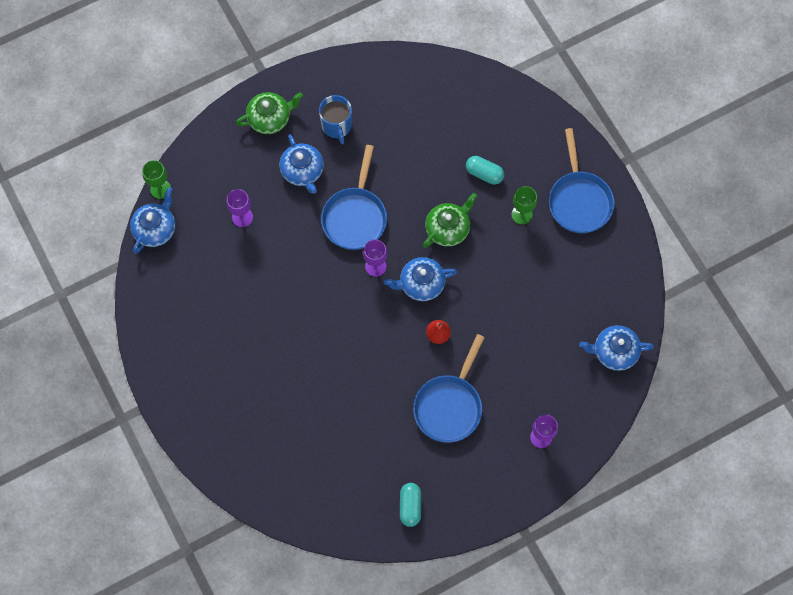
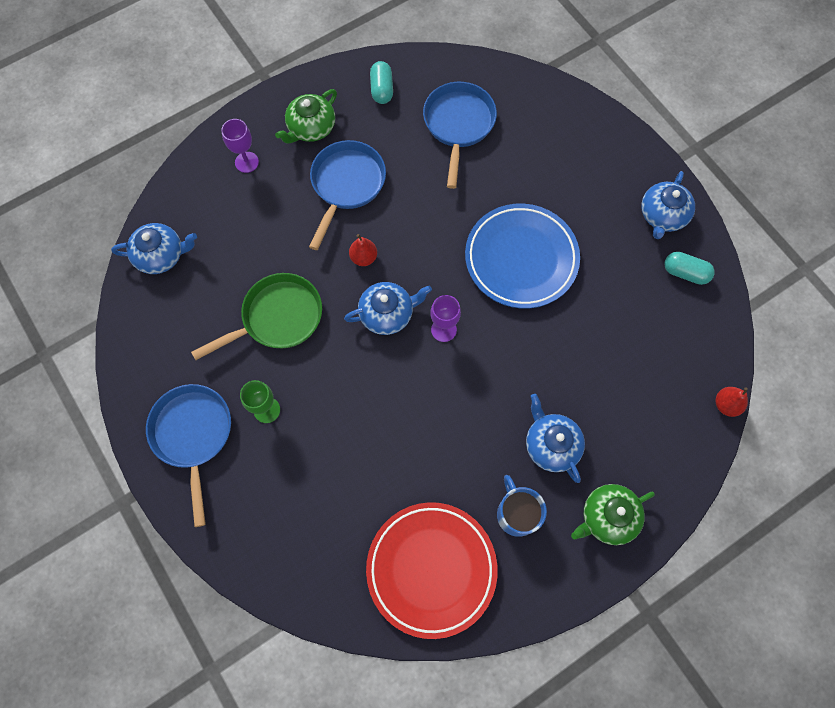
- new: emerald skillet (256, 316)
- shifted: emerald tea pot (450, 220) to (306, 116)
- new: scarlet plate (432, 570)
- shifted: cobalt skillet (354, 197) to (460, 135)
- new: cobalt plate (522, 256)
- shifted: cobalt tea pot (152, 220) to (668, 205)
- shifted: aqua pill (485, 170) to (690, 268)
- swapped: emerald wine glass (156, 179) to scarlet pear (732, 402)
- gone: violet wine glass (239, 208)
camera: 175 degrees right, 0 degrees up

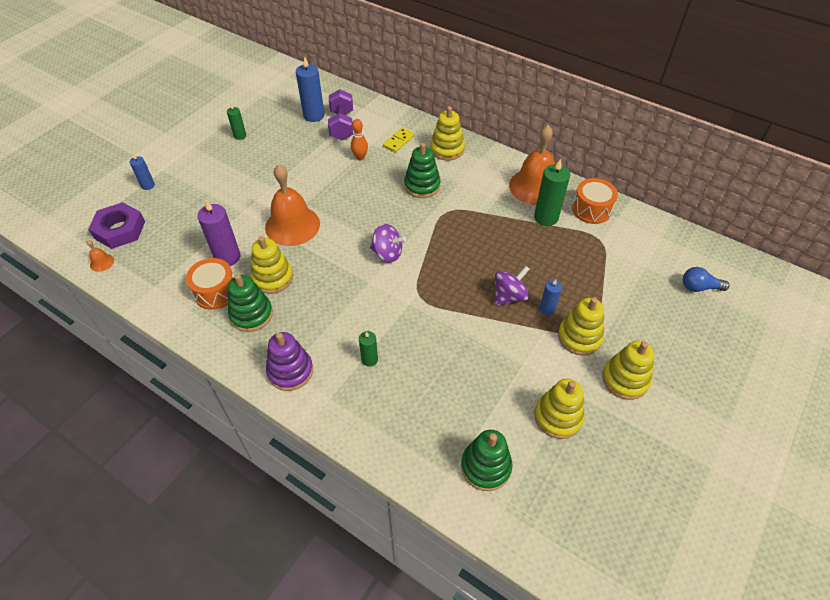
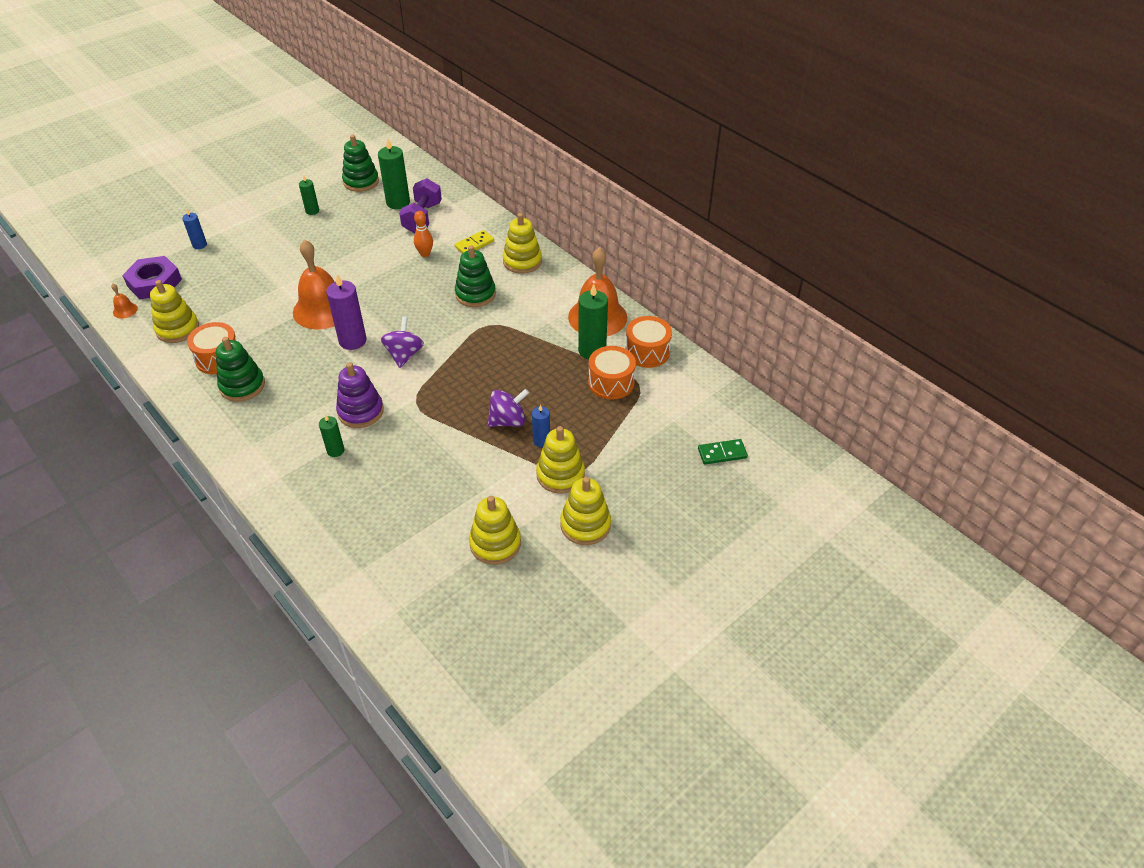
- shifted: yellow stacking rings (272, 265) to (174, 311)
- shifted: violet wax candle (219, 233) to (346, 312)
- shifted: violet stacking rings (289, 361) to (360, 395)
- shifted: emerald stacking rings (486, 460) to (360, 163)
- repainted: cobalt wax candle (310, 89) to emerald wax candle (394, 173)
- rotated: violet toy top (388, 243) = (402, 342) 120 degrees counterclockwise
- new: orange-coloured toy drum (612, 373)
- swapped: cobalt bulb (706, 279) to emerald domino tile (723, 452)
camera: 15 degrees right, 5 degrees down

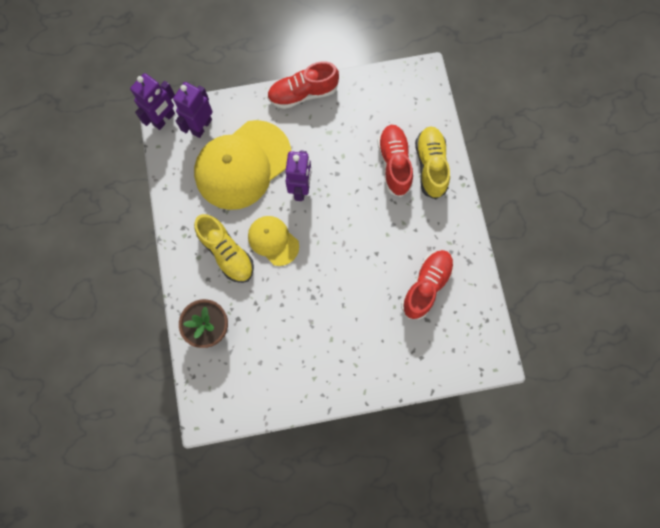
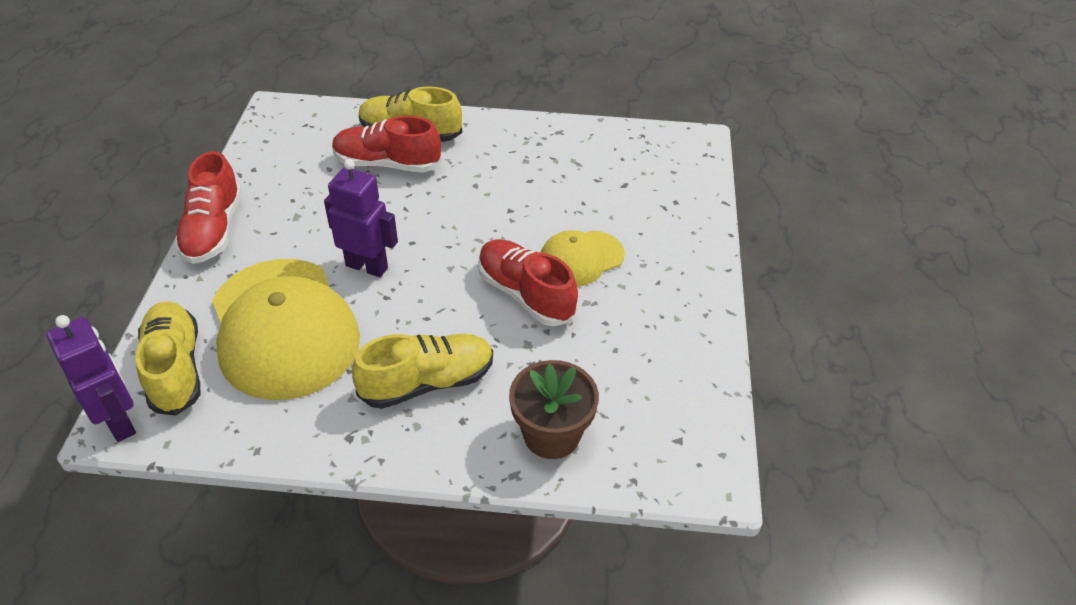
- swapped: violet toy robot (193, 110) to yellow sneaker (168, 359)
- shifted: scarlet sneaker (427, 284) to (528, 282)
- shifted: yellow peaked cap (273, 241) to (583, 258)
camera: 75 degrees left, 30 degrees down

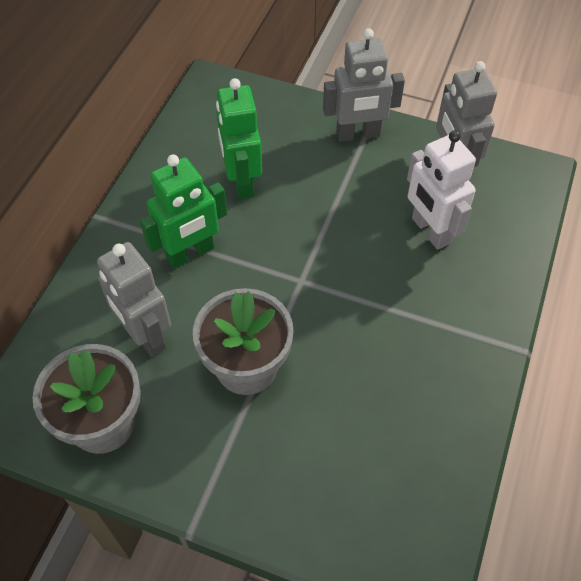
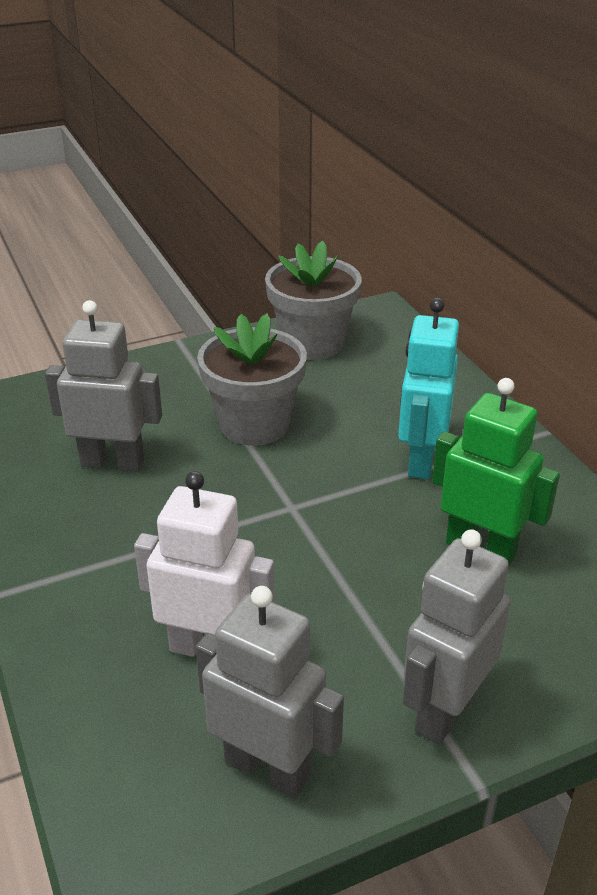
- shifted: gray toy robot (134, 299) to (103, 386)
- repainted: emerald toy robot (183, 211) to aqua toy robot (428, 388)
camera: 135 degrees right, 20 degrees down

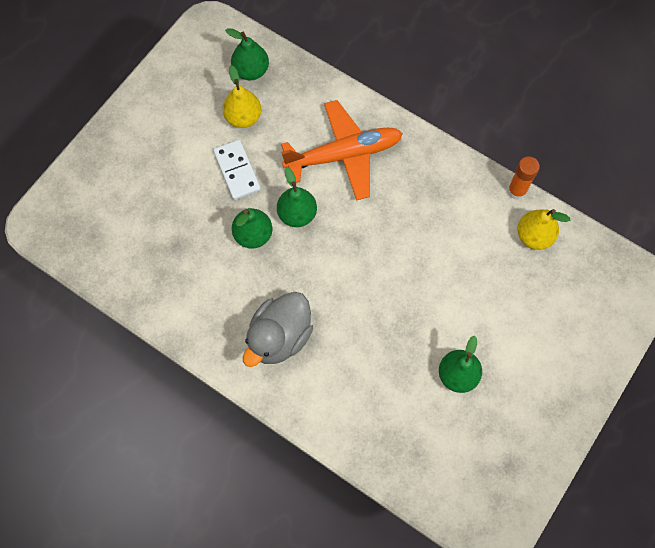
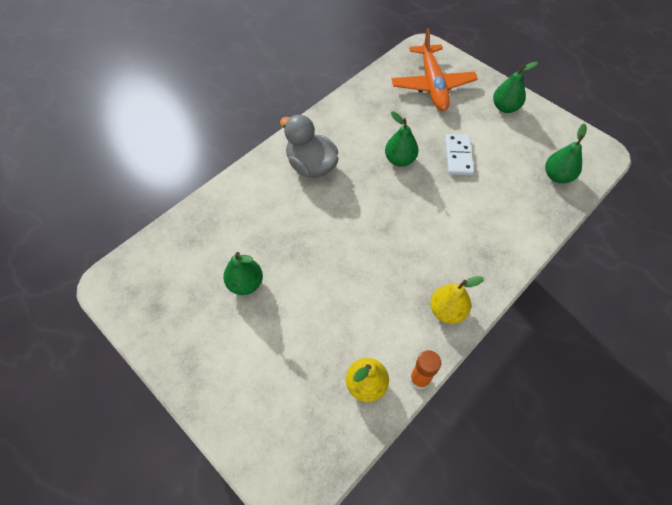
- shifted: orange-coloured plane (342, 150) to (434, 69)
- shifted: yellow pear (241, 96) to (457, 300)
- rotated: pure white domino tile (237, 170) = (459, 154) 75 degrees counterclockwise
- shifted: emerald pear (297, 197) to (515, 87)
camera: 100 degrees right, 10 degrees down

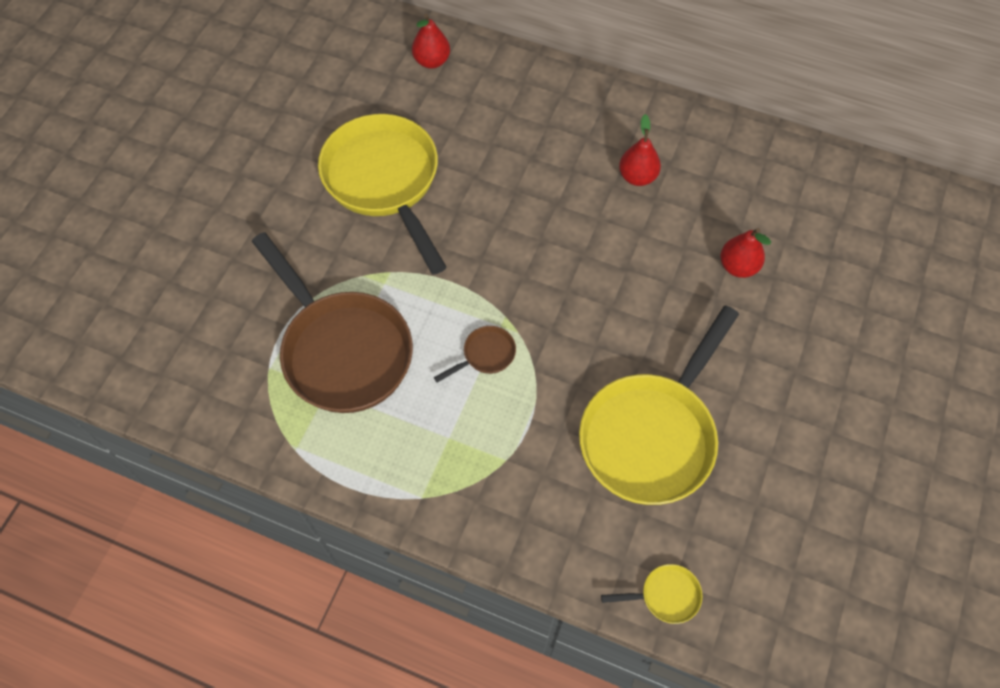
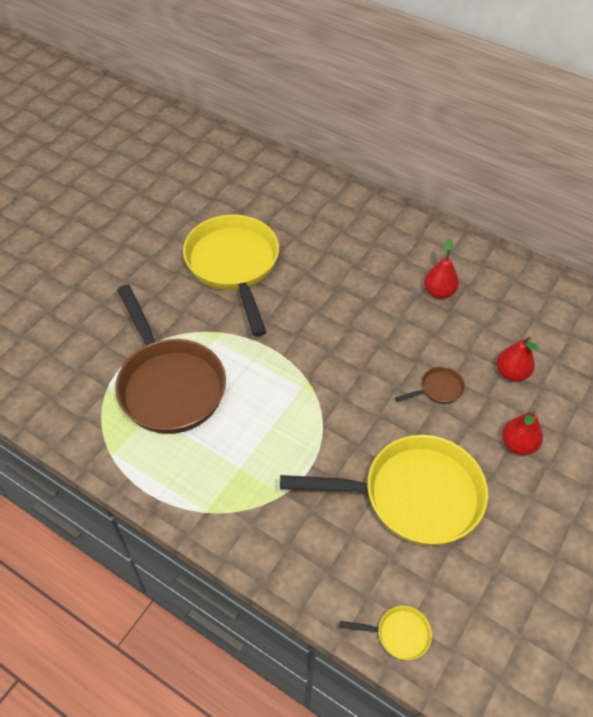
- rotated: yellow skillet (659, 405) = (384, 490) 135 degrees counterclockwise
- shifted: russet skillet (475, 354) to (430, 385)
- shifted: scarlet pear (431, 41) to (522, 432)
camera: 10 degrees right, 10 degrees down

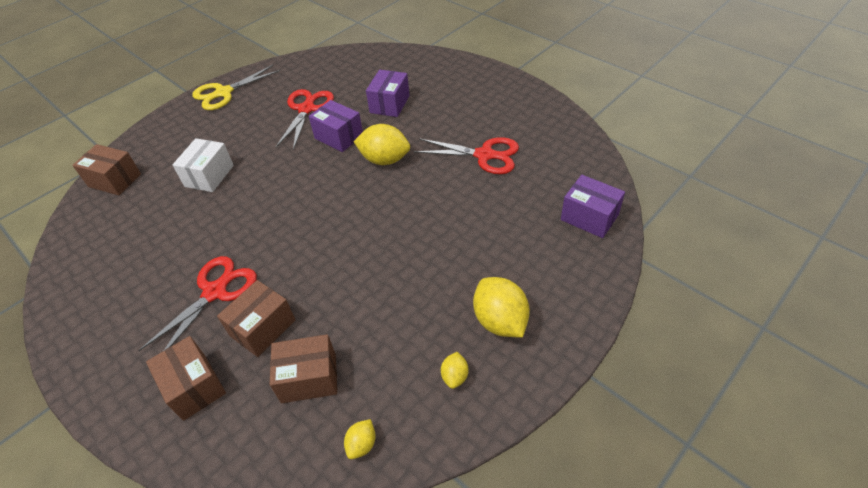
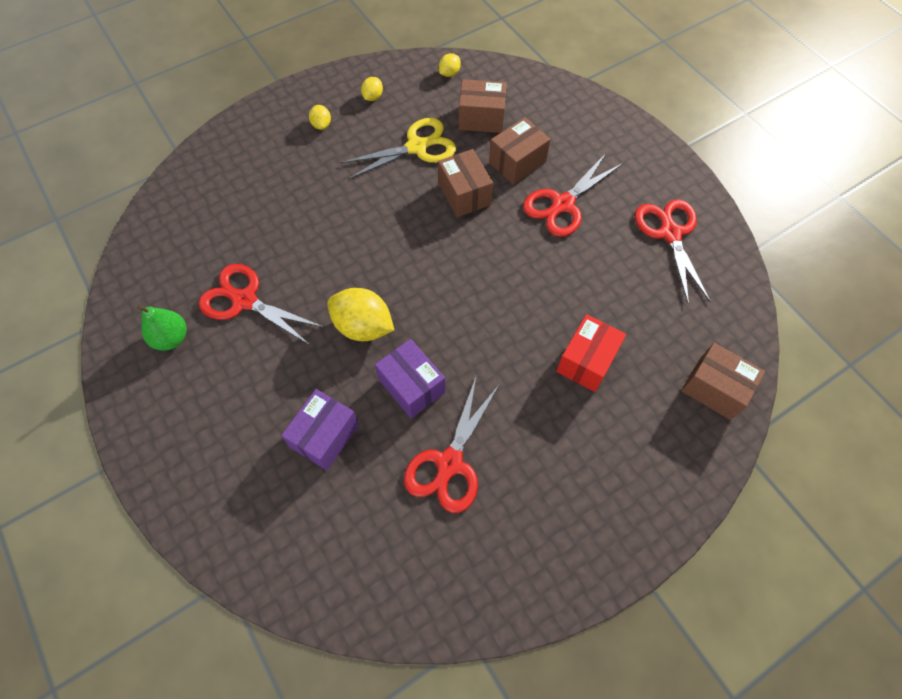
- new: emerald pear (162, 328)
- scaled: yellow citrus fruit (501, 307) = (320, 117) x0.50
- shifted: yellow scissors (236, 87) to (398, 149)
- shifted: russet box (186, 378) to (465, 183)
- repainted: pure white box (203, 165) to scarlet box (591, 353)
- new: scarlet scissors (673, 252)
- gone: violet box (593, 206)
camera: 170 degrees left, 15 degrees up

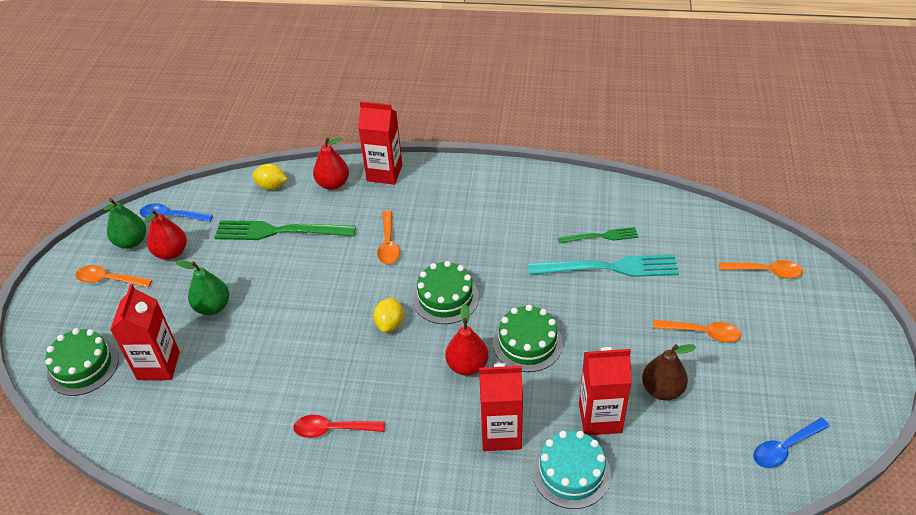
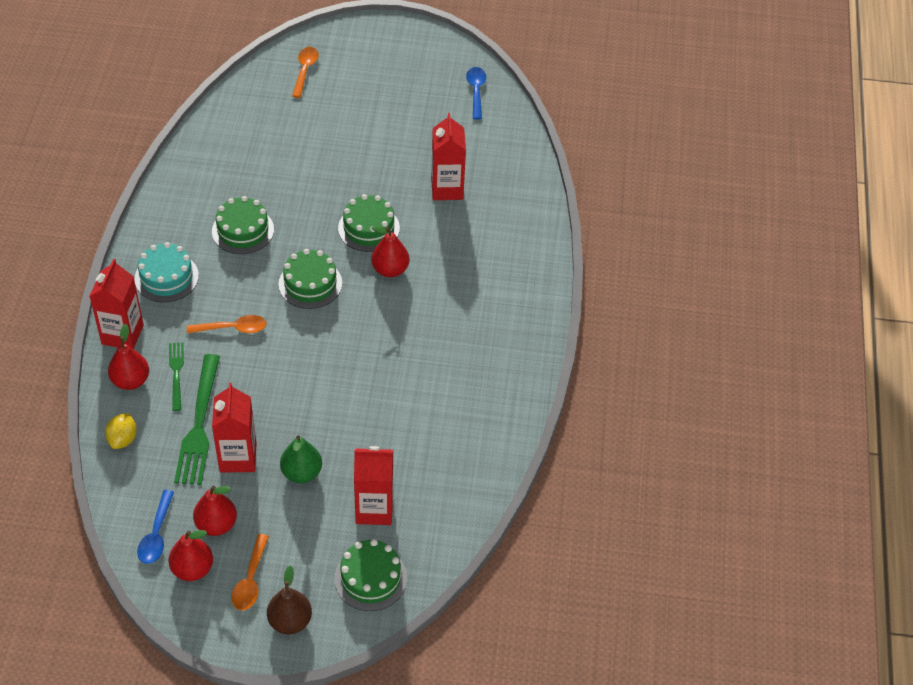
- shifted: aqua cake (571, 470) to (166, 272)
- repainted: emerald pear (125, 223) to scarlet pear (190, 555)
- shifted: emerald fork (598, 235) to (176, 376)
- new: emerald cake (243, 225)
- shifted: scarlet milk carton (501, 407) to (234, 427)
- shifted: russet pear (669, 372) to (289, 599)
- rotated: cobalt spoon (791, 443) = (476, 93) 150 degrees counterclockwise
- gone: scarlet spoon (339, 426)
- gone: yellow citrus fruit (388, 315)
- gone: aqua fork (603, 265)
- gone: orange-coloured spoon (697, 331)
camera: 95 degrees left, 5 degrees up

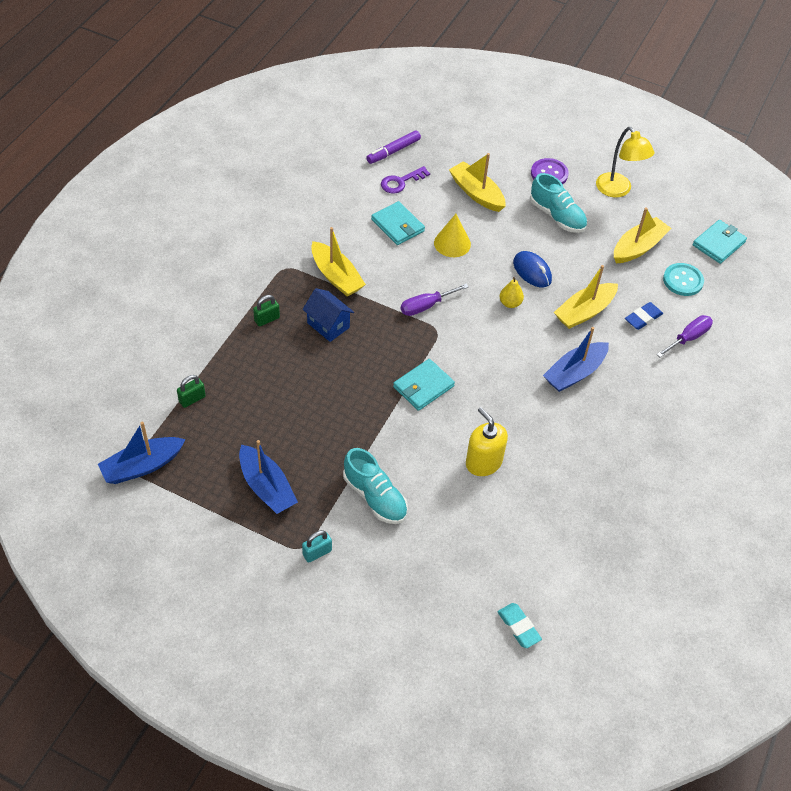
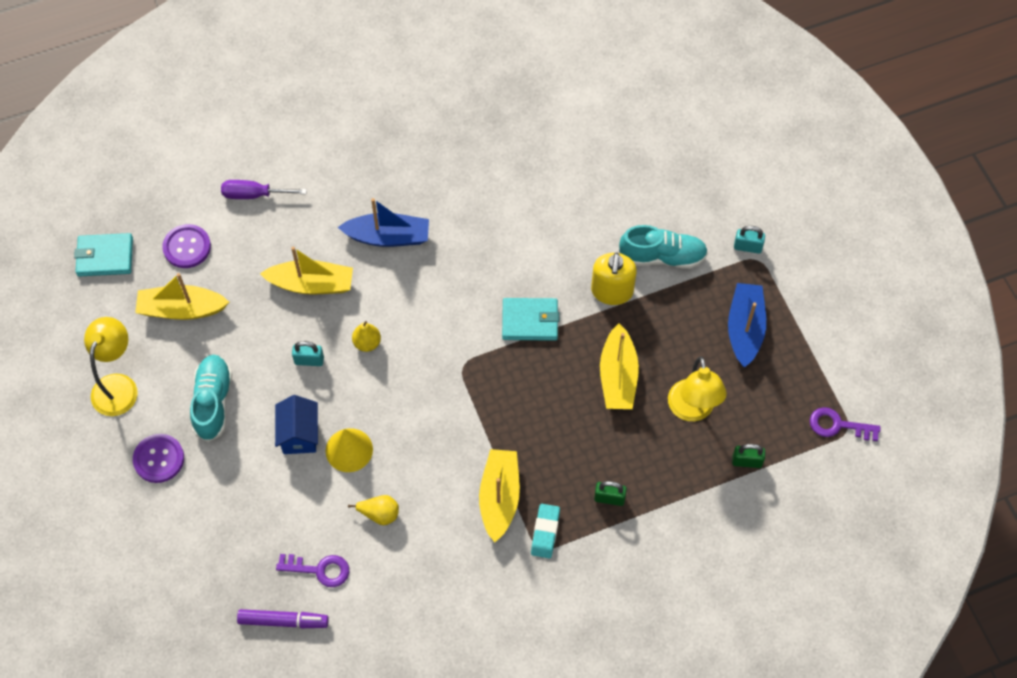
- repainted: aqua sewing button (683, 279) to violet sewing button (186, 246)
- shifted: cobalt house (328, 315) to (296, 424)
- swapped: cobalt PC mouse (532, 269) to aqua small lock (308, 353)
- swapped: aqua card wallet (398, 223) to yellow pear (373, 510)
- shifted: aqua pencil eraser (519, 625) to (545, 531)
- shifted: yellow soap dispenser (487, 441) to (614, 279)
- shifted: yellow toy boat (477, 182) to (619, 366)
- rotated: aqua sneaker (375, 486) = (663, 247) 90 degrees clockwise
- new: yellow desk lamp (697, 388)
- swapped: cobalt toy boat (142, 453) to violet latchkey (845, 424)
- gone: violet screwdriver (435, 300)
- gone: cobalt pencil eraser (644, 316)
camera: 135 degrees left, 10 degrees up

